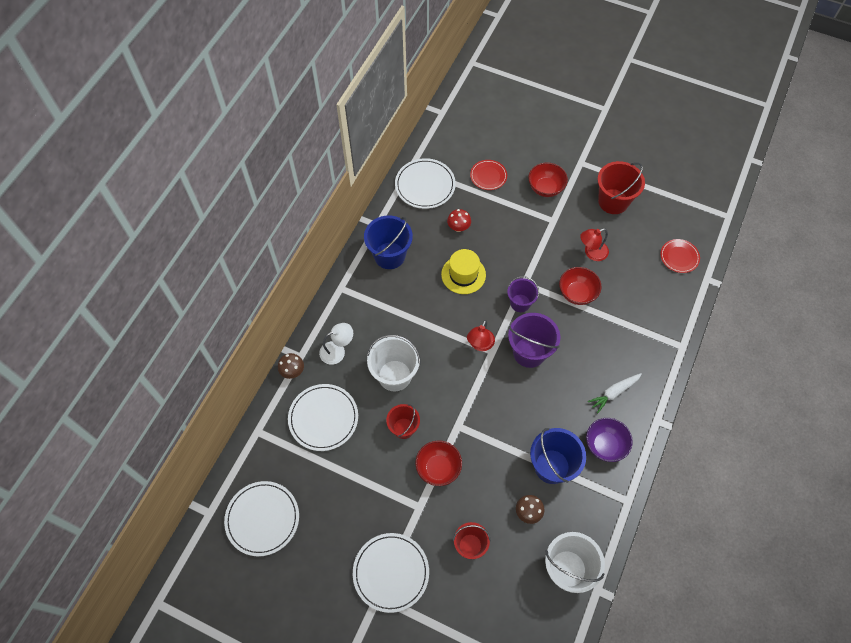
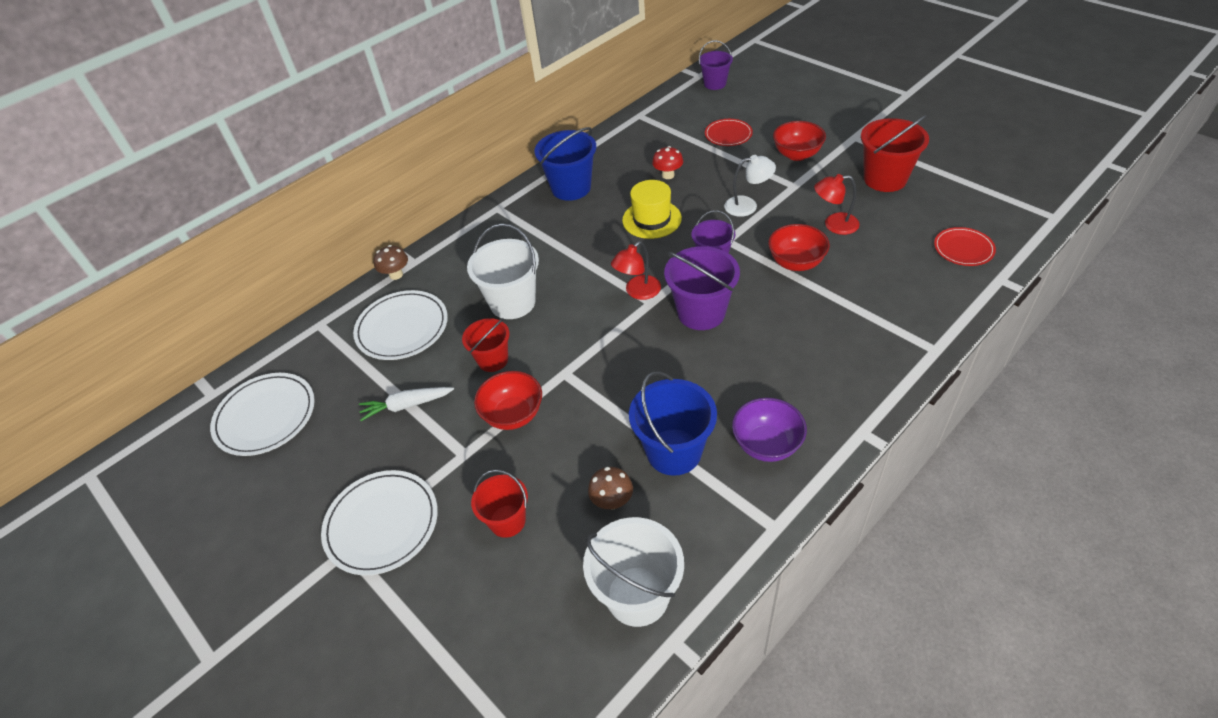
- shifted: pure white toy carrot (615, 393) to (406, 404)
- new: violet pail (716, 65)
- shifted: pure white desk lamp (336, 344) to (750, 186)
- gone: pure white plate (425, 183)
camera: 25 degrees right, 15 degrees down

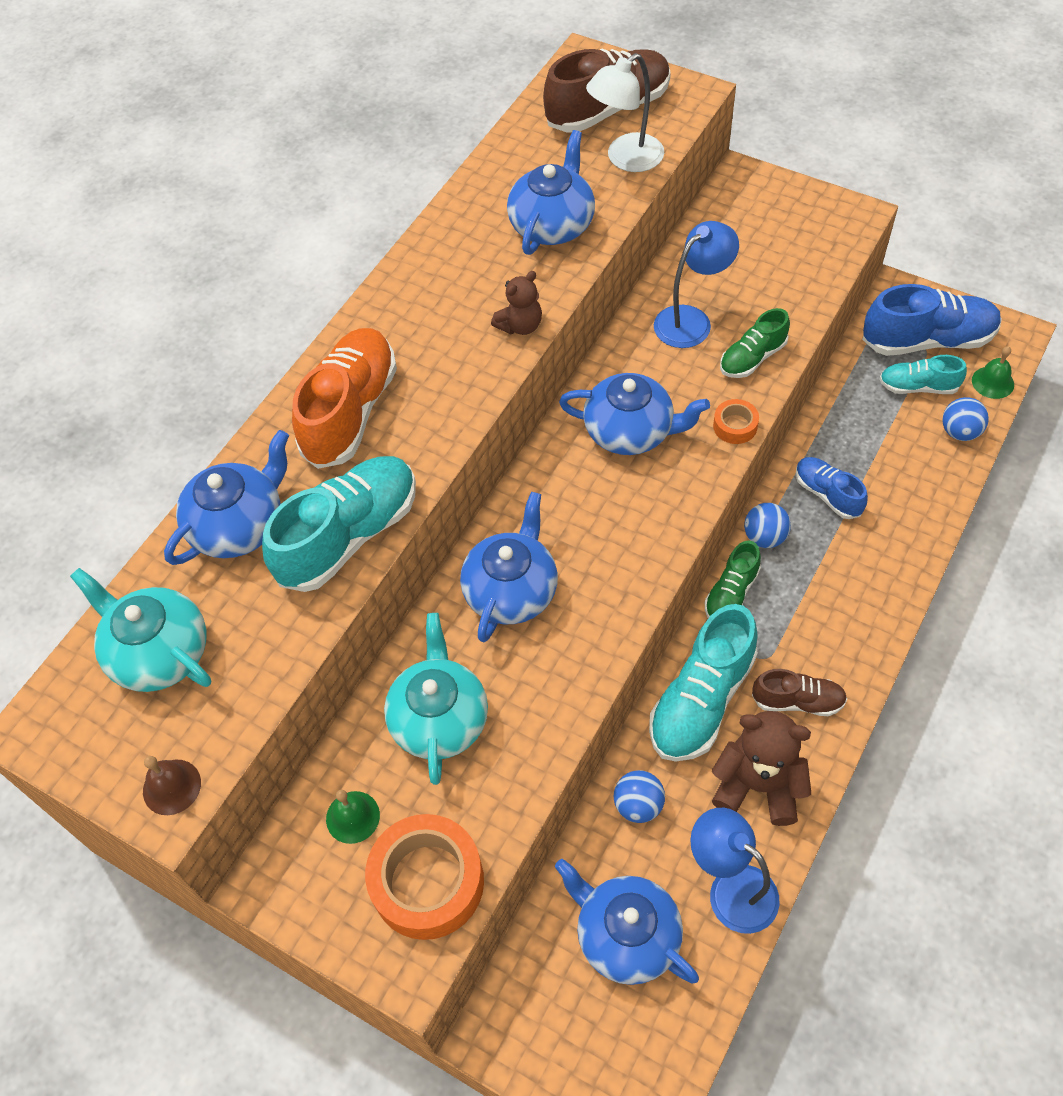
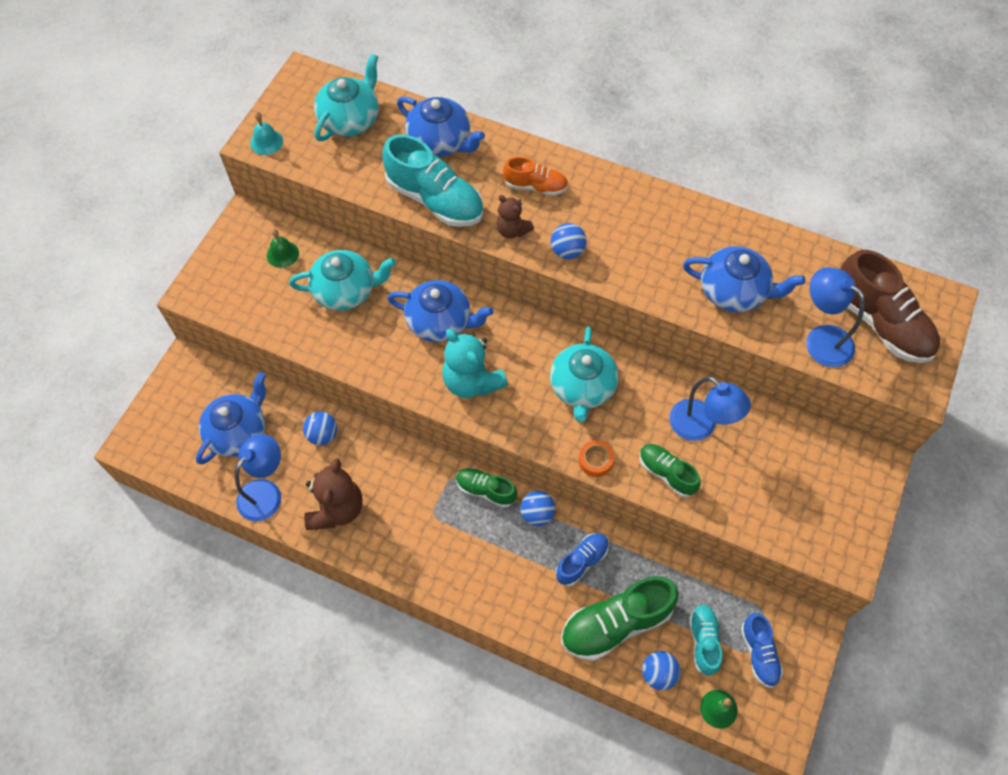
- repainted: russet bell (172, 785) to aqua bell (266, 133)
- new: aqua stuffed bear (475, 363)
- shifted: russet stuffed bear (516, 303) to (515, 216)
- scaled: orange-coloured sneaker (344, 398) = (535, 176) x0.57
- repainted: cobalt tea pot (634, 414) to aqua tea pot (584, 374)
- new: cobalt sphere (569, 241)
- new: emerald sneaker (620, 618)
- scaled: cobalt sneaker (932, 320) = (762, 650) x0.57
- repainted: pure white desk lamp (625, 112) to cobalt desk lamp (835, 317)
- gone: orange-coloured tape (424, 877)
- gone: aqua sneaker (703, 683)
- gone: russet sneaker (799, 692)
camera: 80 degrees right, 5 degrees up

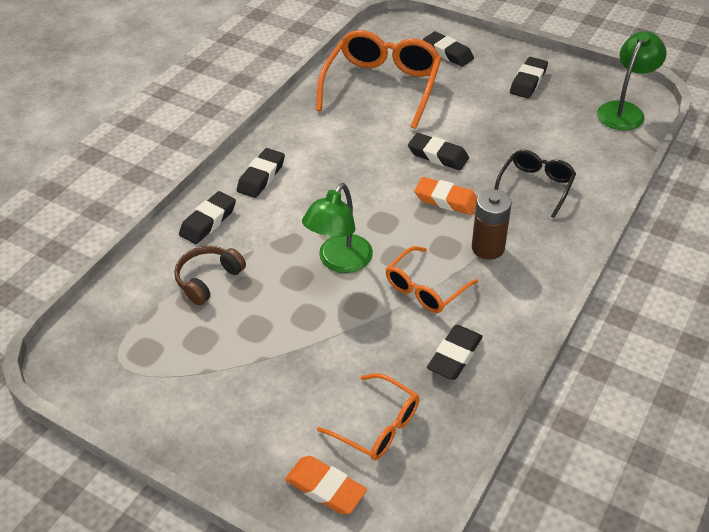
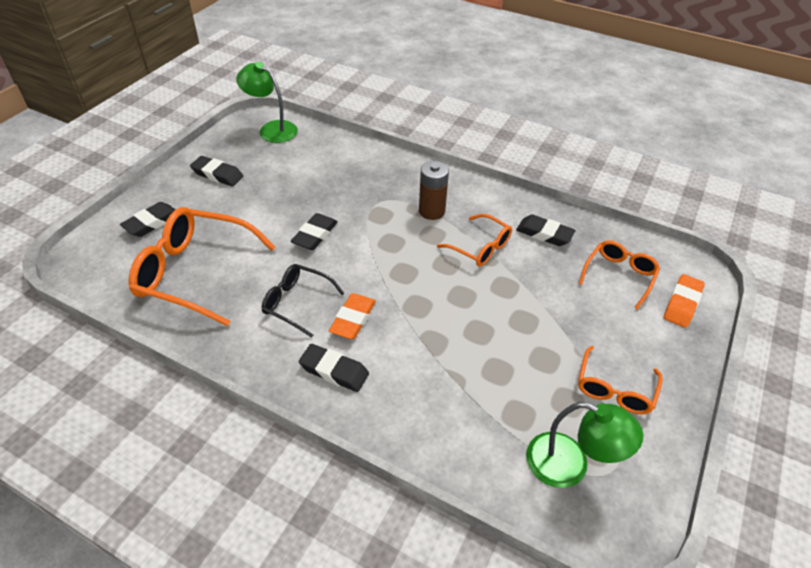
- shifted: ebony spectacles (535, 184) to (303, 301)
- shifted: orange-coloured pencil eraser (445, 196) to (352, 316)
- shifted: emerald desk lamp (337, 228) to (585, 445)
- new: orange-coloured spectacles (620, 380)
- gone: russet over-ear headphones (210, 275)
- gone: ebony pencil eraser (207, 217)
camera: 95 degrees left, 0 degrees up

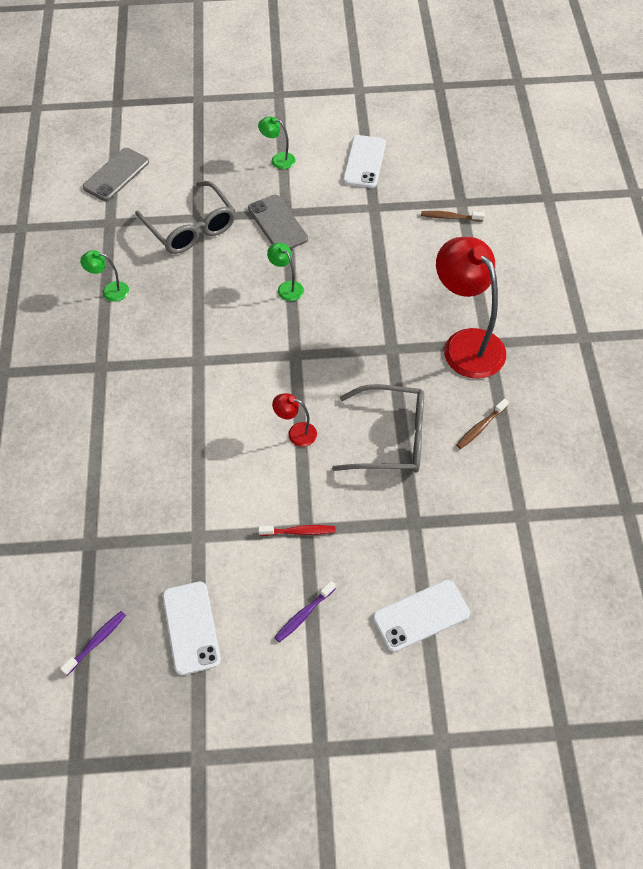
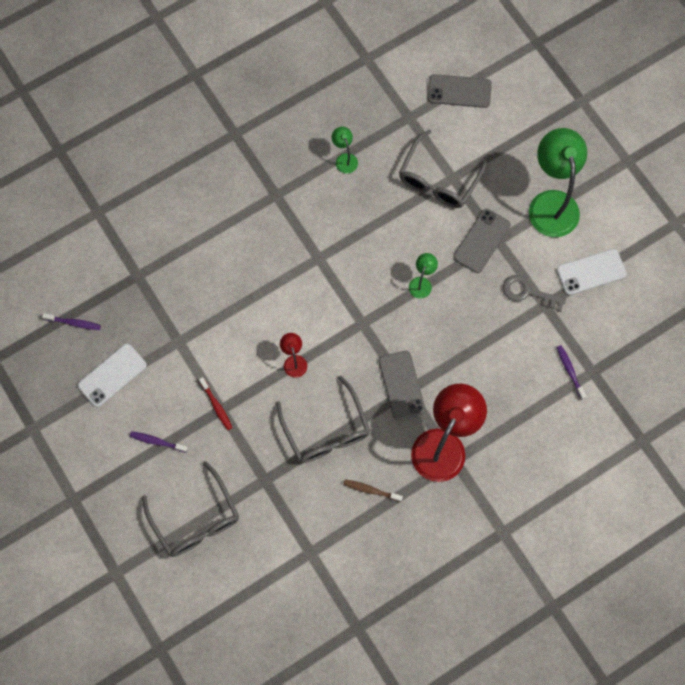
- swapped: pure white mobile phone (421, 616) to gray spectacles (190, 509)
- new: gray mobile phone (402, 385)
- new: gray latchkey (534, 293)
- scaled: emerald desk lamp (277, 142) = (558, 182) x2.25
- repainted: russet toothbrush (453, 216) to violet toothbrush (572, 372)
camera: 60 degrees right, 15 degrees up

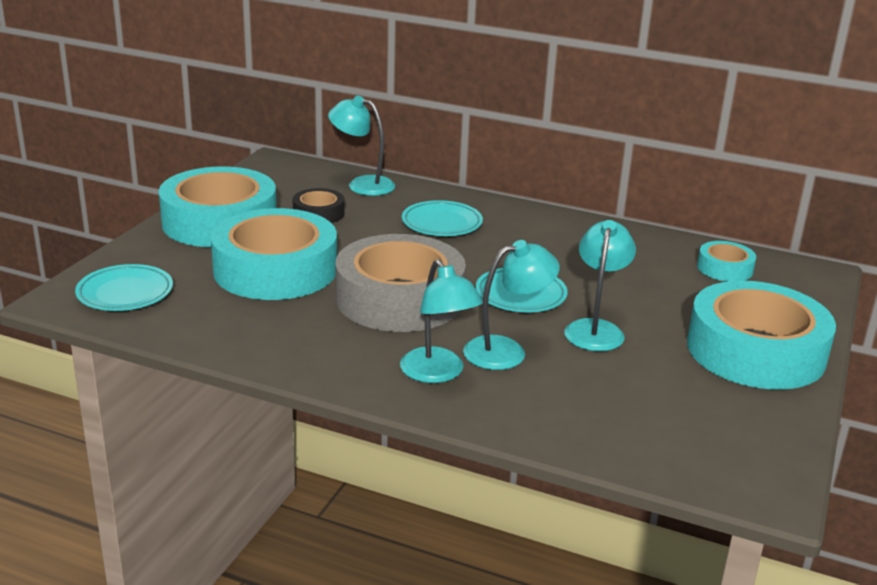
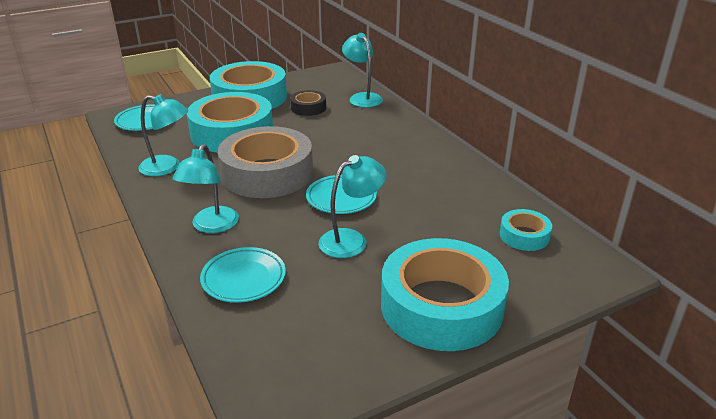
- shifted: aqua desk lamp (511, 305) to (163, 135)
- shifted: aqua plate (442, 218) to (243, 275)
camera: 40 degrees right, 5 degrees up

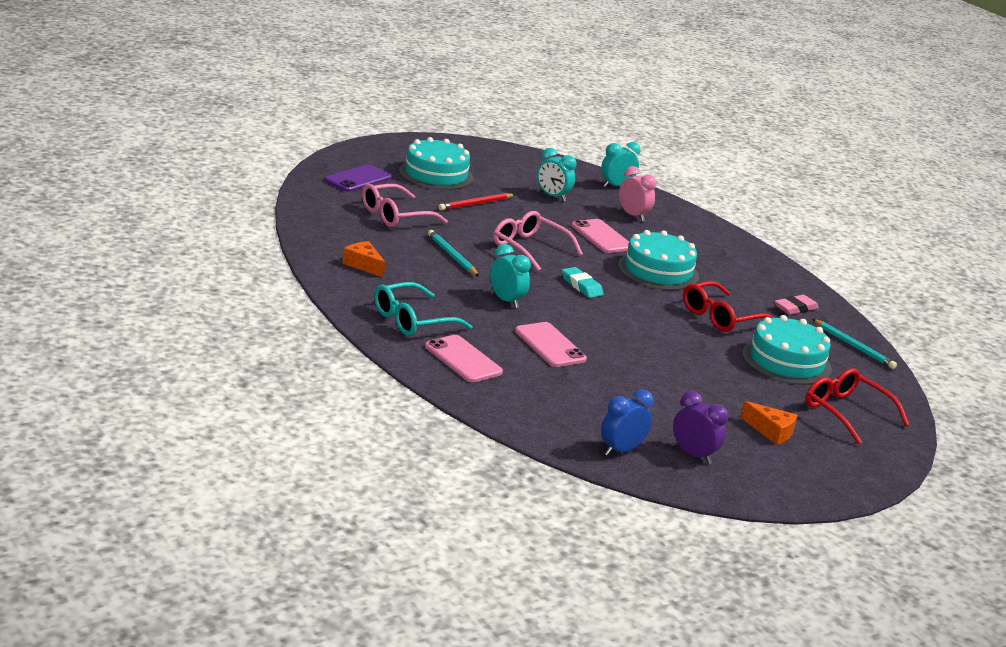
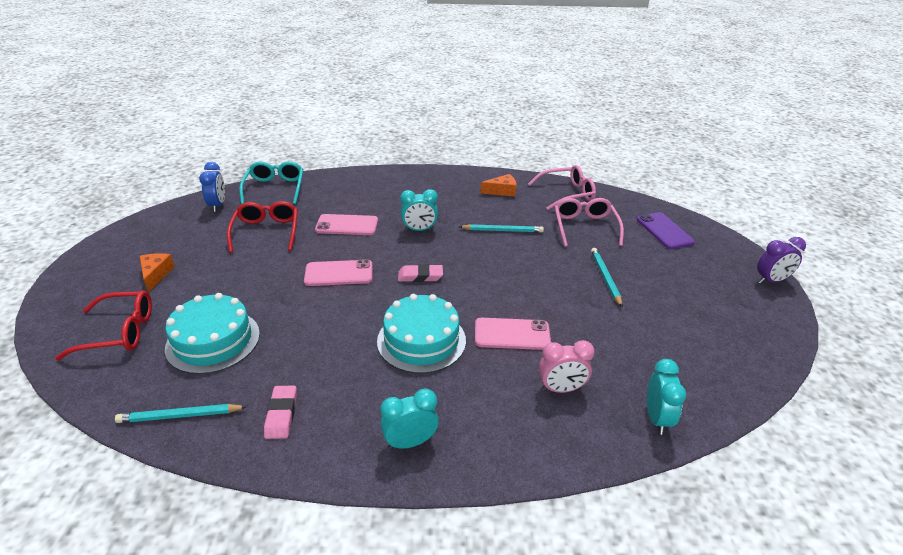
- rotated: orange-coloured piece of cheese (769, 423) = (157, 273) 105 degrees clockwise
- shifted: scarlet spectacles (728, 306) to (262, 227)
- shifted: aqua spectacles (423, 309) to (271, 182)
- shifted: rosy mobile phone (464, 358) to (338, 272)
- shifted: aqua bedside clock (556, 175) to (409, 418)
- repainted: aqua pencil eraser (583, 282) to rosy pencil eraser (420, 273)
- shifted: rosy spectacles (538, 241) to (562, 187)
- repainted: scarlet pencil (476, 202) to aqua pencil (606, 277)
- shifted: violet bedside clock (701, 427) to (781, 260)
- gone: aqua cake (436, 163)
camera: 125 degrees right, 10 degrees up

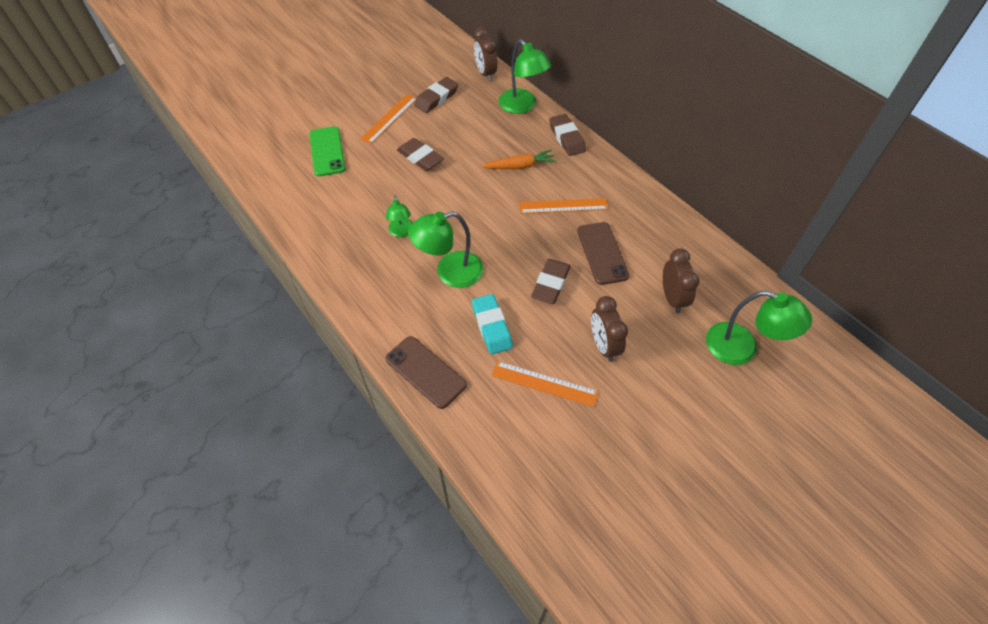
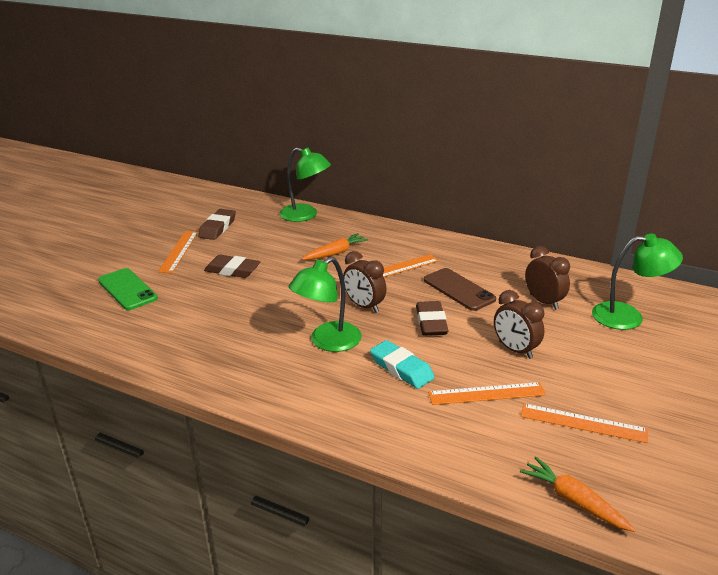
- shifted: russet bedside clock (485, 54) to (364, 282)
- new: orange-coloured toy carrot (578, 494)
- new: orange-coloured straightedge (584, 423)
- gone: russet mobile phone (426, 372)
- gone: emerald desk lamp (399, 216)
- gone: russet pencil eraser (567, 135)
camera: 25 degrees left, 25 degrees down

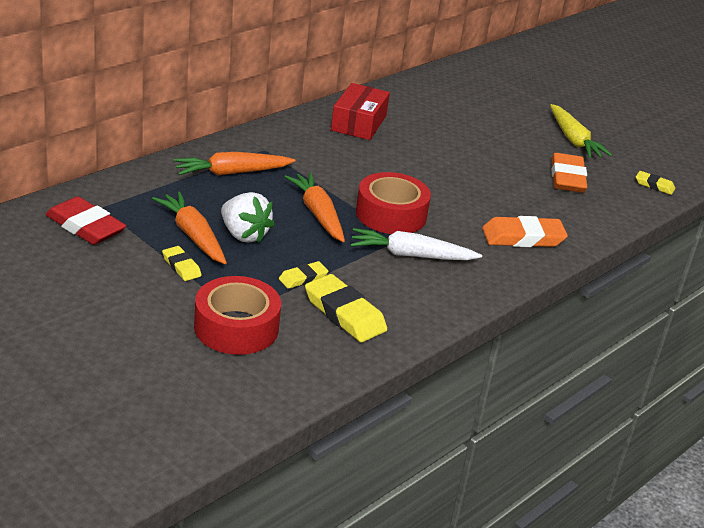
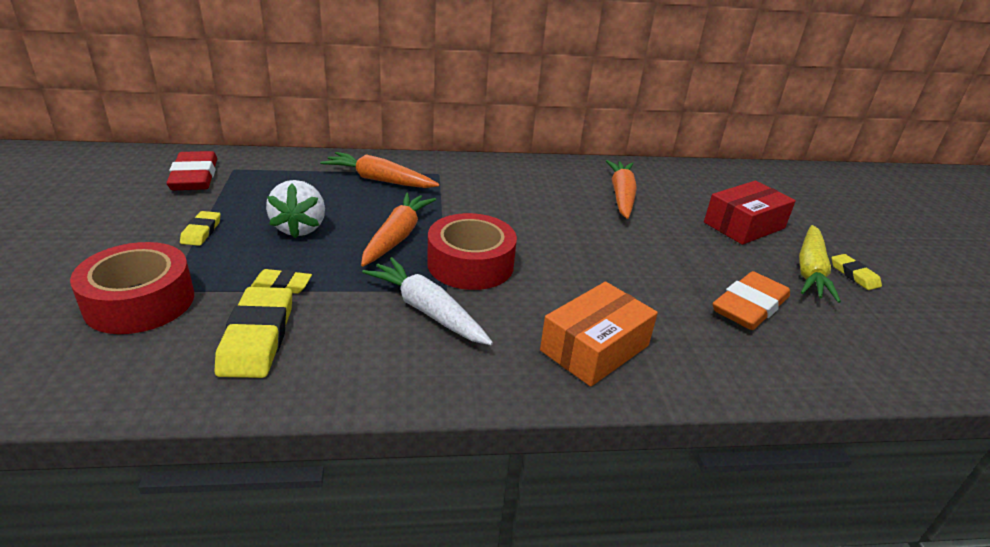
- swapped: orange-coloured pencil eraser (525, 231) to orange-coloured box (599, 334)
- shifted: orange-coloured toy carrot (189, 227) to (621, 189)
- shifted: scarlet box (360, 111) to (750, 213)
- shifted: yellow pencil eraser (655, 183) to (856, 272)
camera: 40 degrees right, 0 degrees up

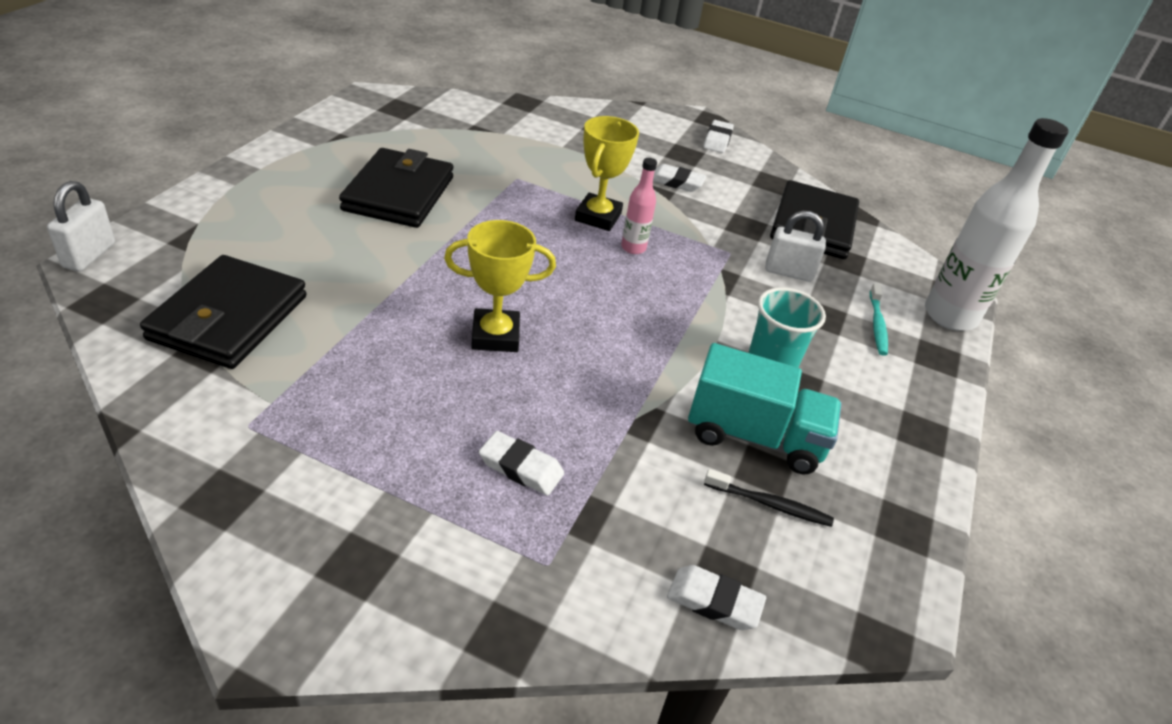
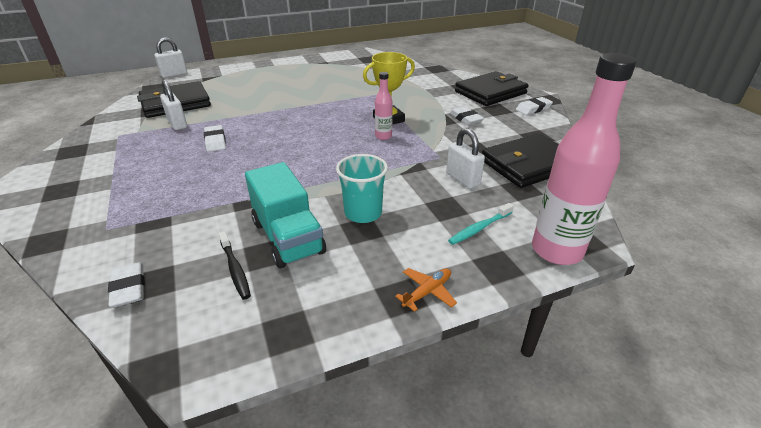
- new: pure white small lock (173, 105)
- shifted: pure white pencil eraser (521, 463) to (215, 138)
- new: orange-coloured plane (426, 290)
- shifted: ebony card wallet (396, 188) to (492, 88)
- repainted: pure white bottle (997, 224) to rosy bottle (584, 159)
- gone: yellow award cup (500, 286)
camera: 50 degrees right, 5 degrees down

